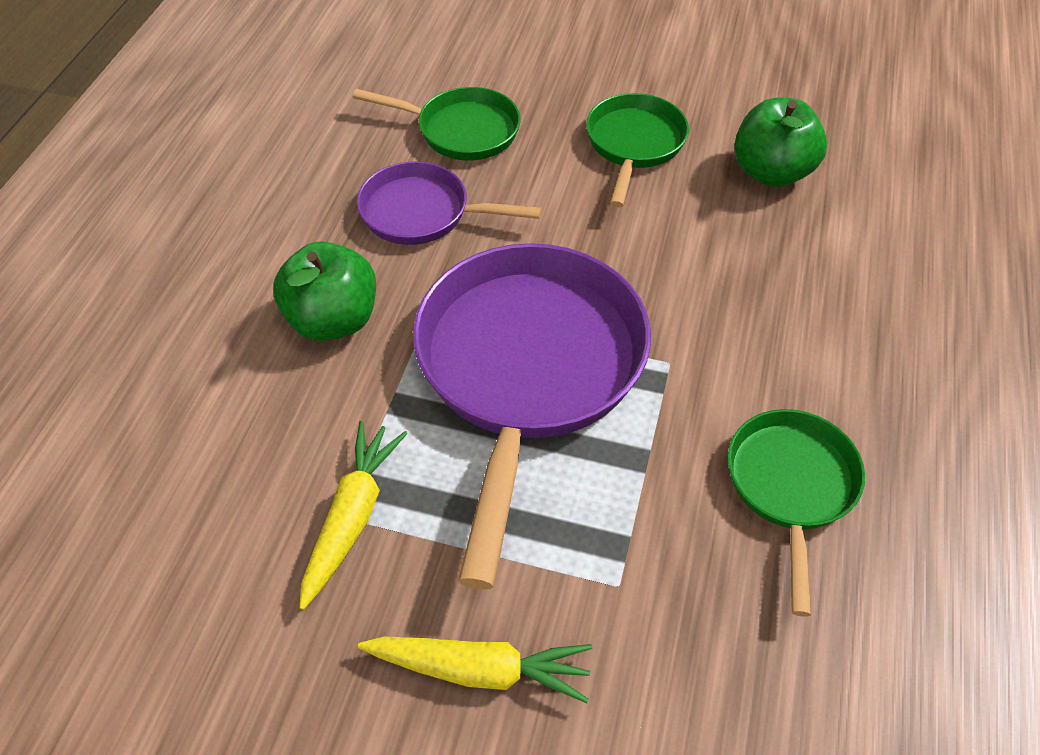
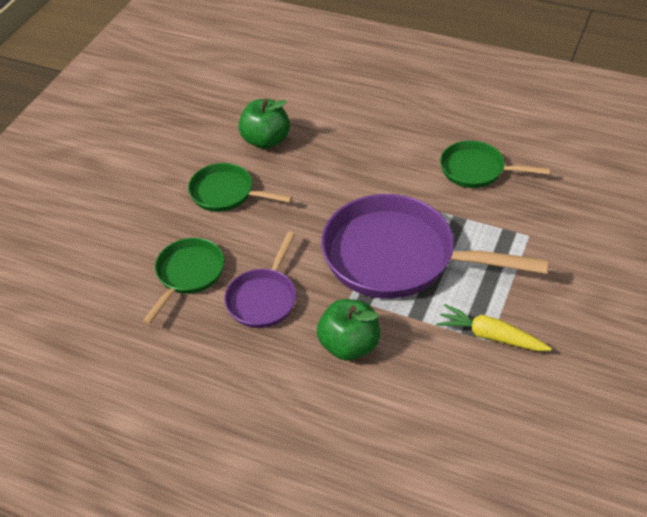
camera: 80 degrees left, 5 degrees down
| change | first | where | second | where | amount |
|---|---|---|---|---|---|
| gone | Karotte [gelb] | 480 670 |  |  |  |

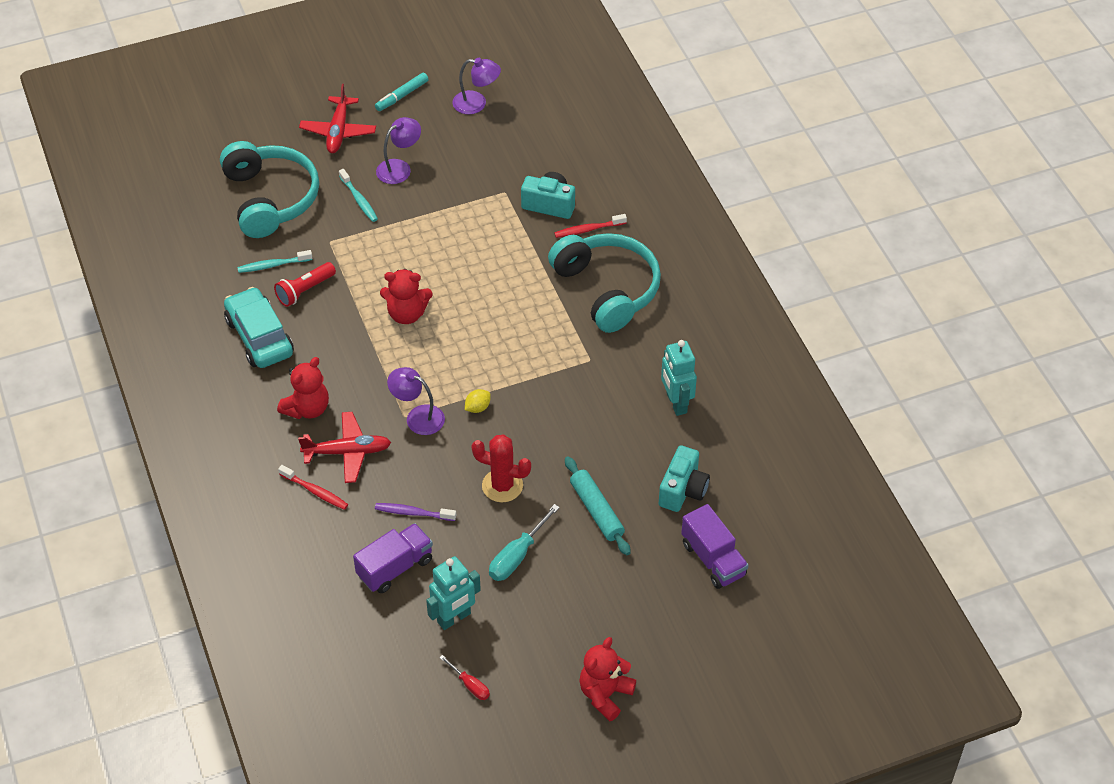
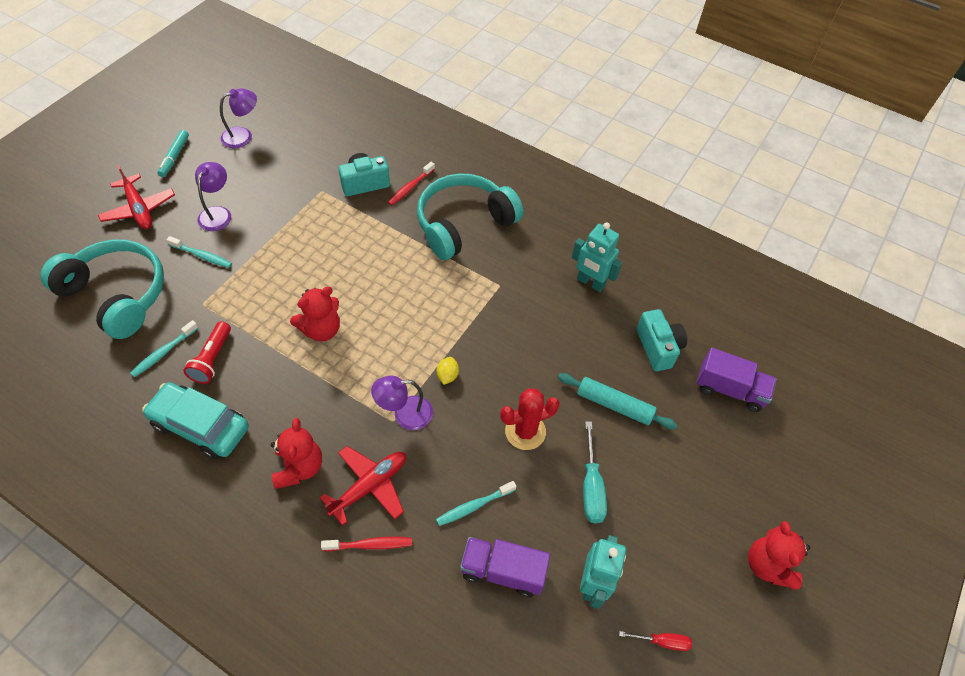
camera: 40 degrees left, 5 degrees up
| change | first | where | second | where | amount |
|---|---|---|---|---|---|
| rotated | Kopfhörer [türkis] | 607 289 |  | 464 224 | 60 degrees counterclockwise |
| repainted | Zahnbürste [lila] | 413 513 | Zahnbürste [türkis] | 474 506 |  |
| rotated | Lastwagen [lila] | 395 568 |  | 502 571 | 90 degrees counterclockwise |

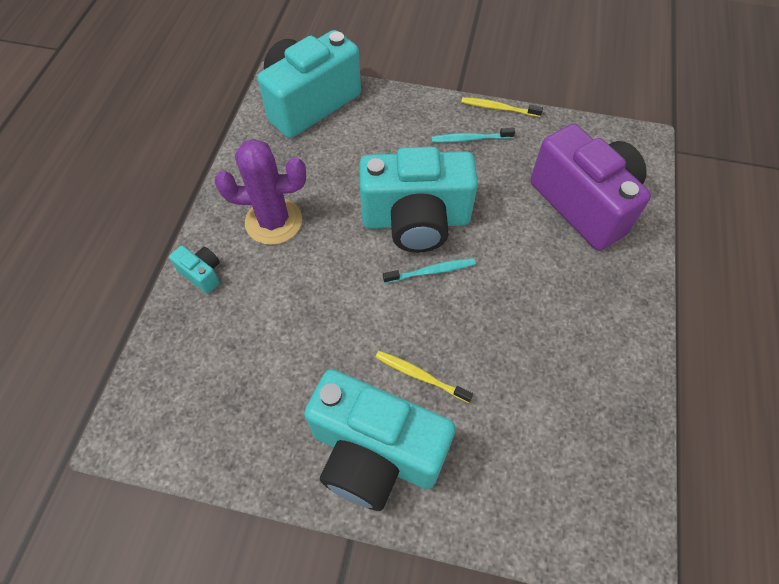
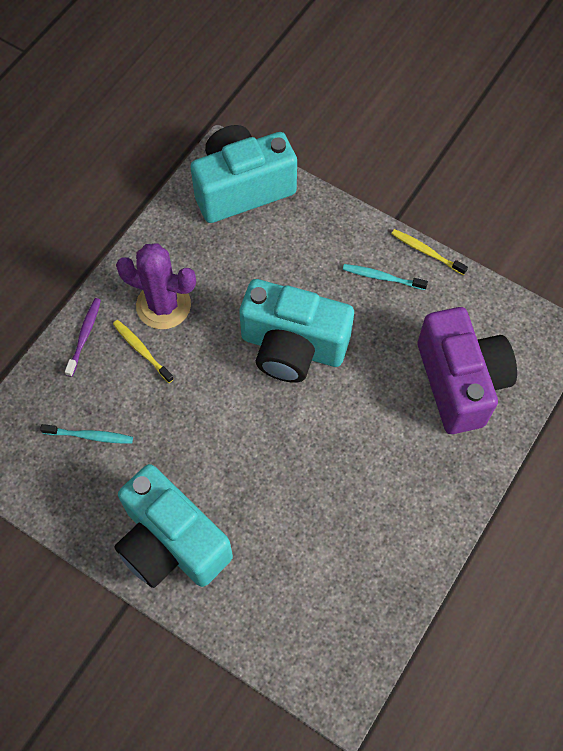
camera: 20 degrees right, 5 degrees up
| change | first | where | second | where | amount |
|---|---|---|---|---|---|
| shifted | Zahnbürste [türkis] | 431 271 |  | 89 436 |  |
| swapped | Kamera [türkis] | 202 274 | Zahnbürste [lila] | 84 336 |  |
| shifted | Zahnbürste [gelb] | 420 376 |  | 142 350 |  |

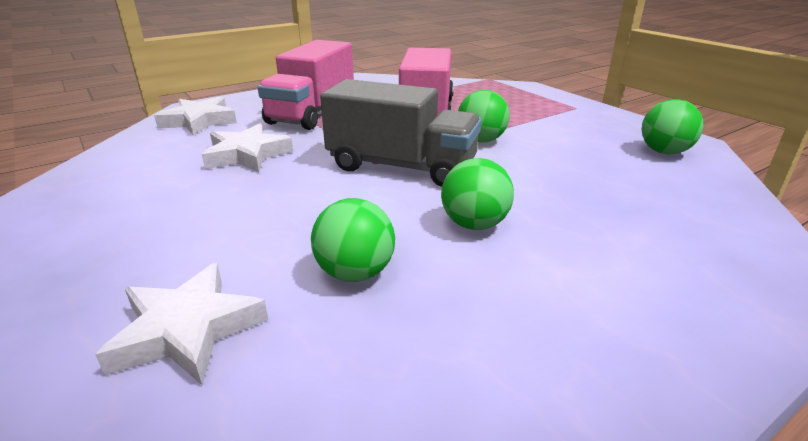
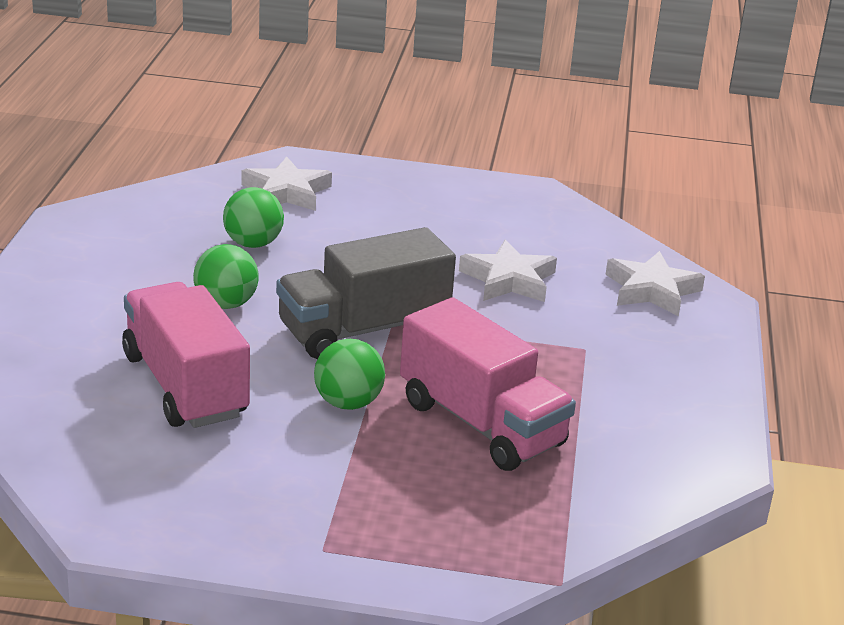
camera: 130 degrees right, 0 degrees up
| change | first | where | second | where | amount |
|---|---|---|---|---|---|
| shifted | Lastwagen [rosa] | 312 112 |  | 185 386 |  |
| gone | Ball [grün] | 664 152 |  |  |  |

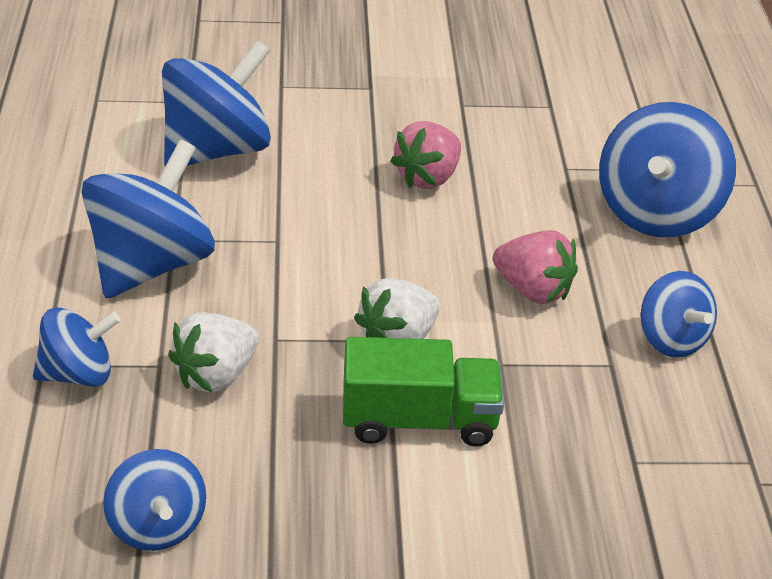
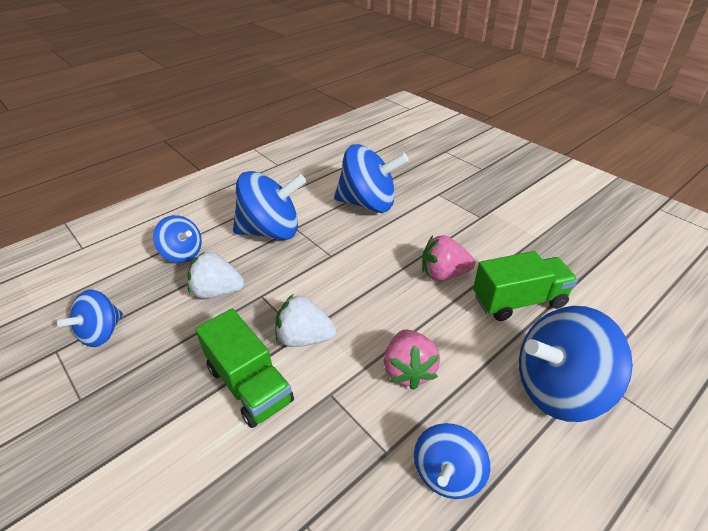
camera: 55 degrees right, 0 degrees up
| change | first | where | second | where | amount |
|---|---|---|---|---|---|
| new |  |  | Lastwagen [grün] | 518 301 |  |

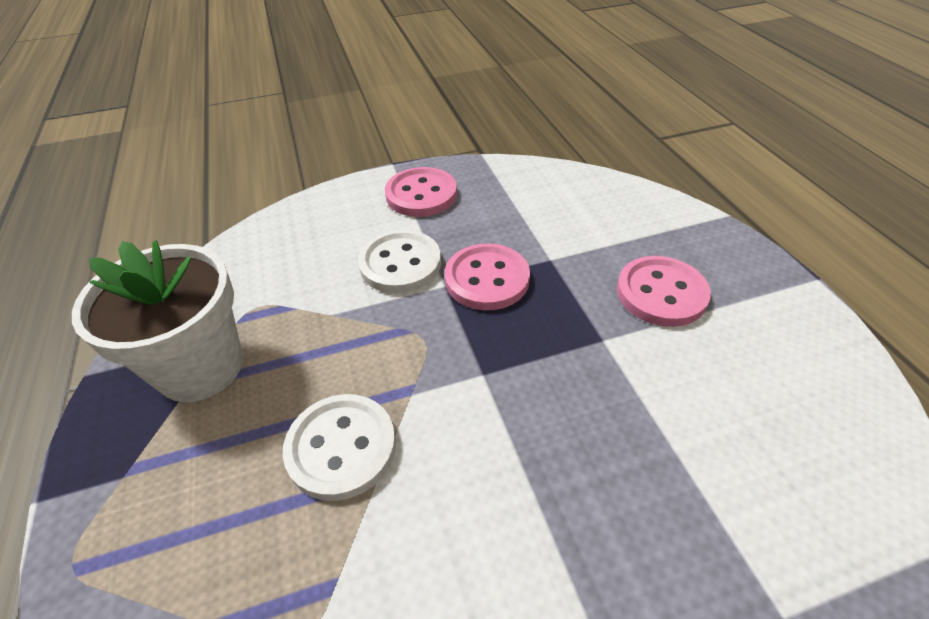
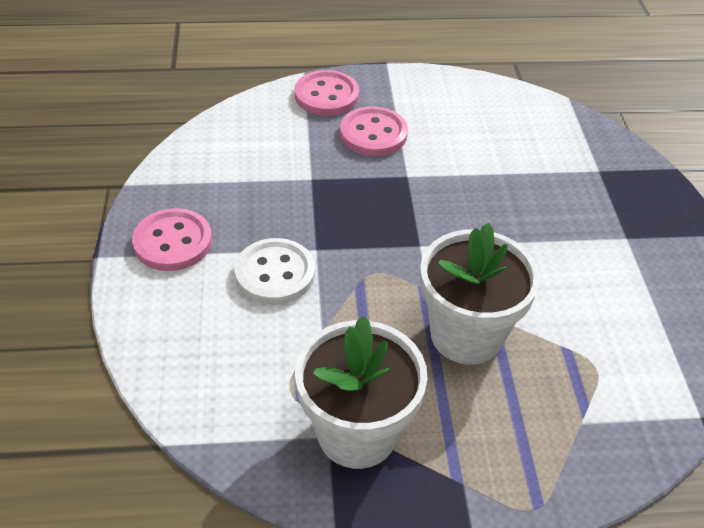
camera: 80 degrees left, 0 degrees up
| change | first | where | second | where | amount |
|---|---|---|---|---|---|
| shifted | Knopf [rosa] | 487 279 |  | 326 95 |  |
| swapped | Knopf [weiß] | 341 447 | Blumentopf [weiß] | 466 335 |  |

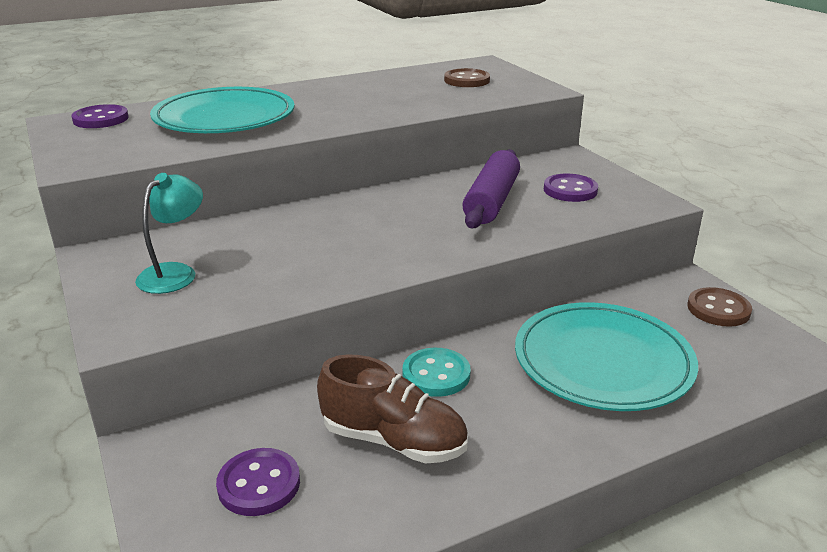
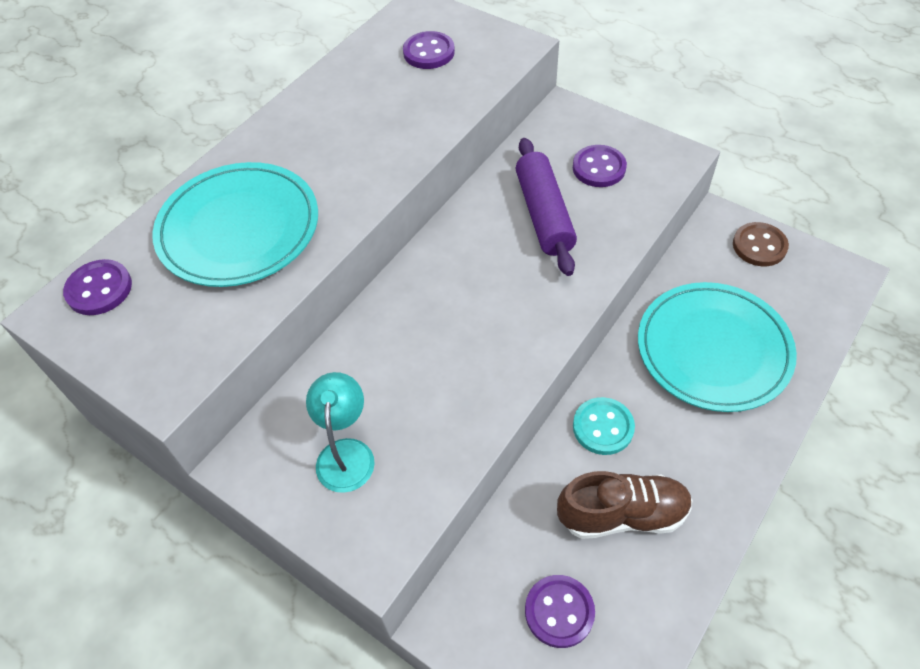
camera: 25 degrees left, 25 degrees up
| change | first | where | second | where | amount |
|---|---|---|---|---|---|
| repainted | Knopf [braun] | 467 80 | Knopf [lila] | 429 52 |  |

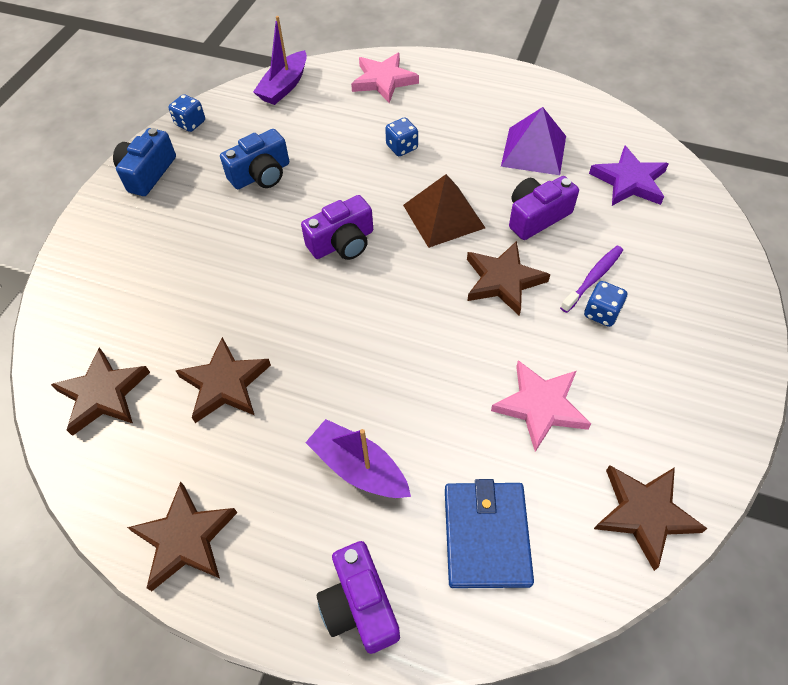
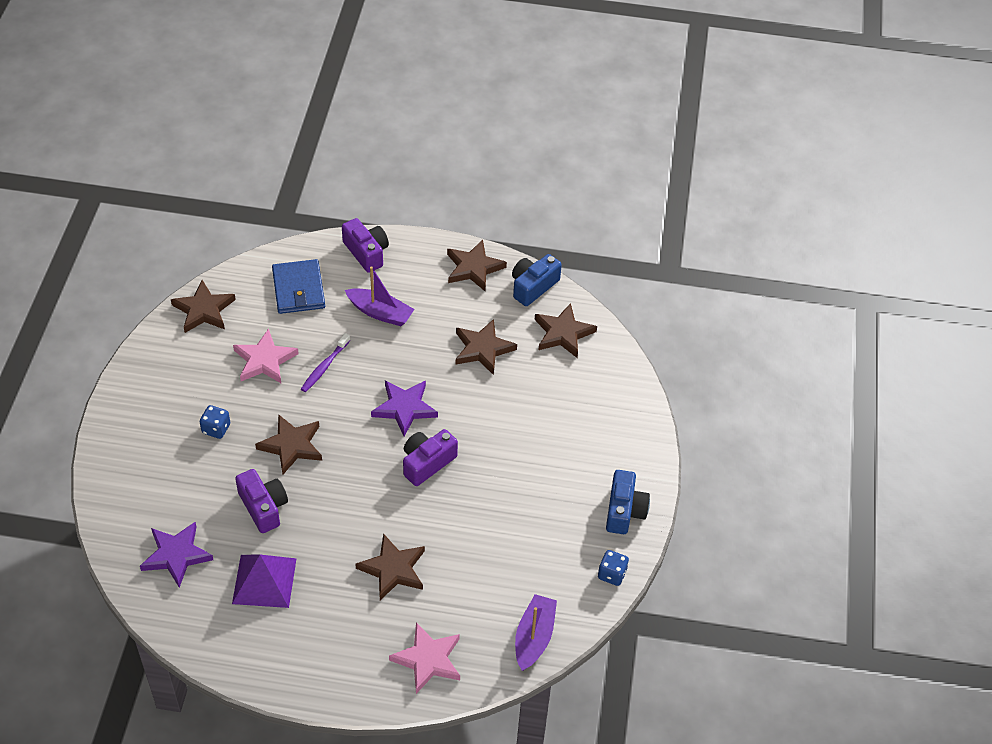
camera: 165 degrees right, 5 degrees down
| change | first | where | second | where | amount |
|---|---|---|---|---|---|
| rotated | Kamera [lila] | 536 217 |  | 263 507 | 75 degrees counterclockwise |
| shifted | Zahnbürste [lila] | 593 278 |  | 324 367 |  |
| swapped | Spielwürfel [blau] | 402 147 | Stern [braun] | 393 569 |  |
| new |  |  | Stern [lila] | 404 408 |  |
| shifted | Kamera [blau] | 261 174 |  | 533 286 |  |
| gone | Pyramide [braun] | 443 216 |  |  |  |

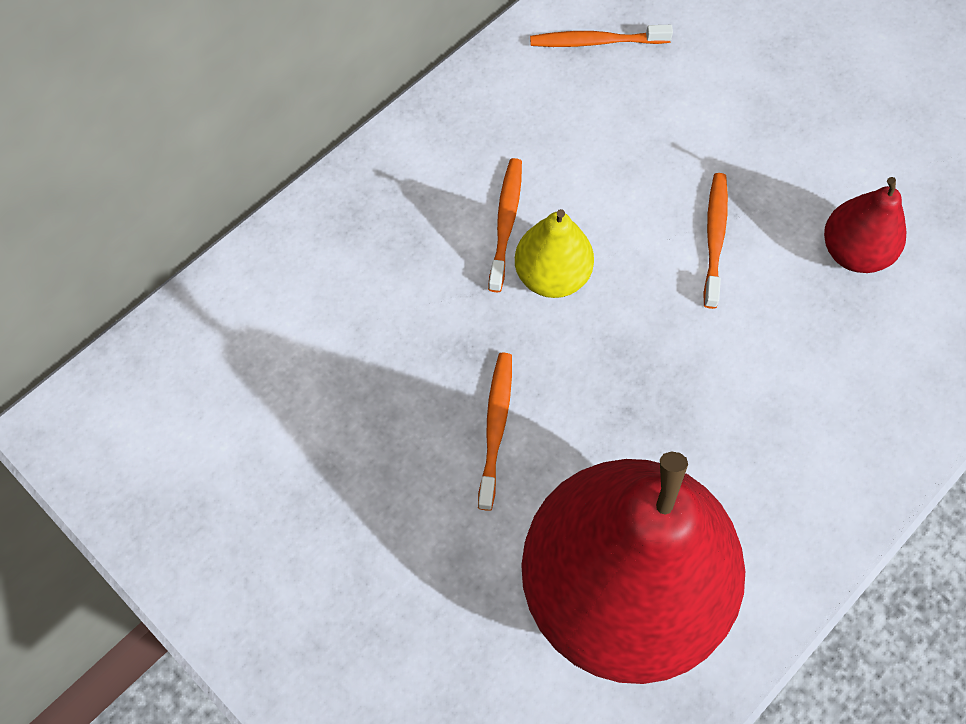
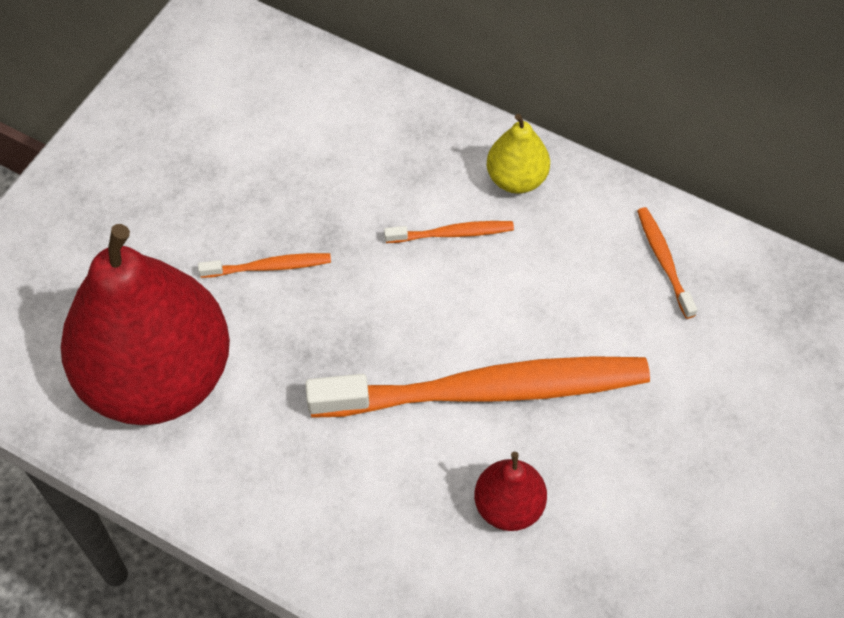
camera: 75 degrees right, 5 degrees down
| change | first | where | second | where | amount |
|---|---|---|---|---|---|
| scaled | Zahnbürste [orange] | 714 238 |  | 487 390 | x2.47 |
| shifted | Birne [gelb] | 552 276 |  | 516 179 |  |

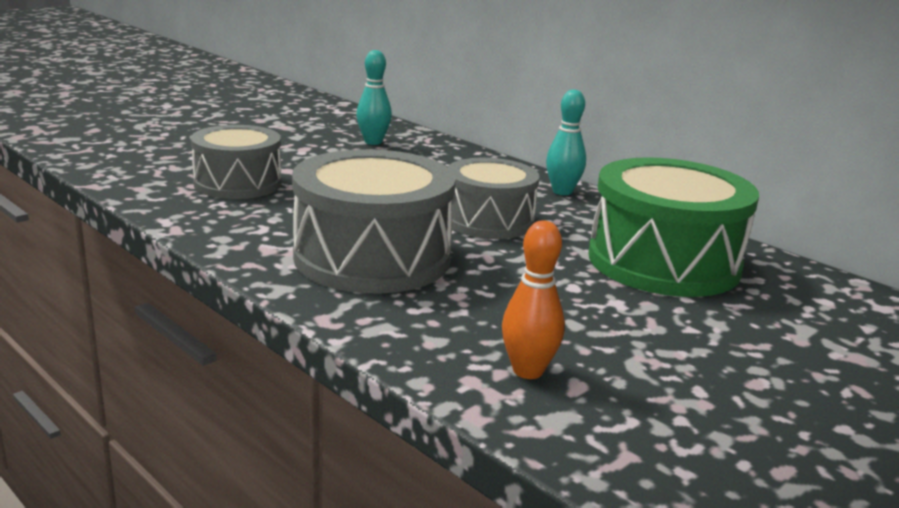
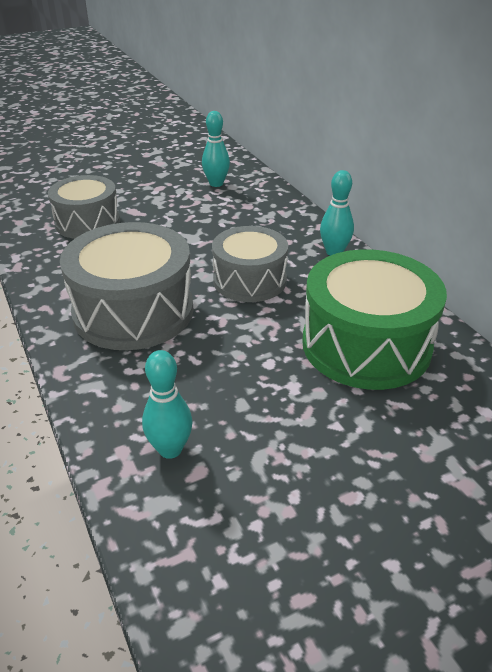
camera: 20 degrees right, 15 degrees up
| change | first | where | second | where | amount |
|---|---|---|---|---|---|
| repainted | Bowlingkegel [orange] | 528 371 | Bowlingkegel [türkis] | 170 449 |  |

